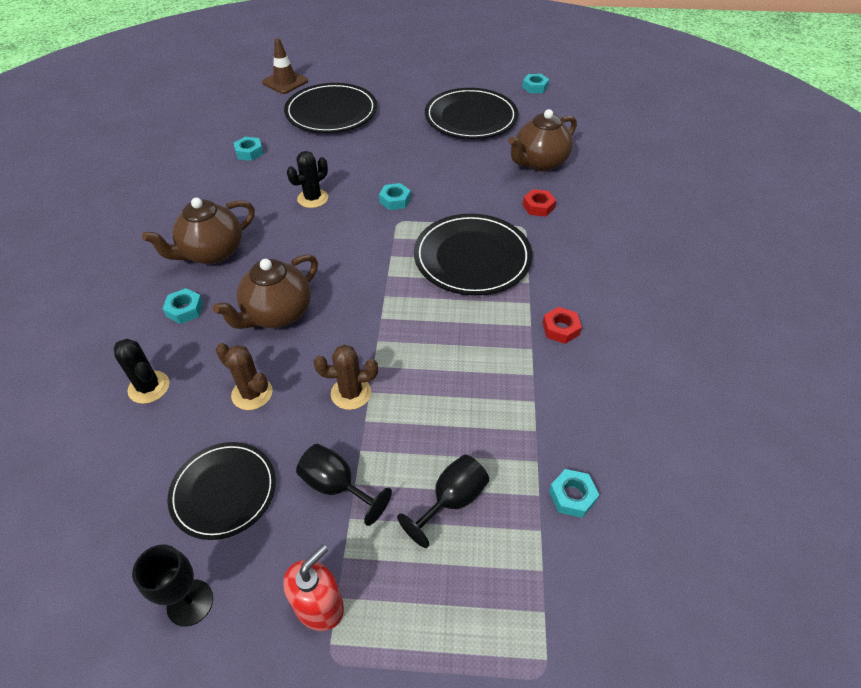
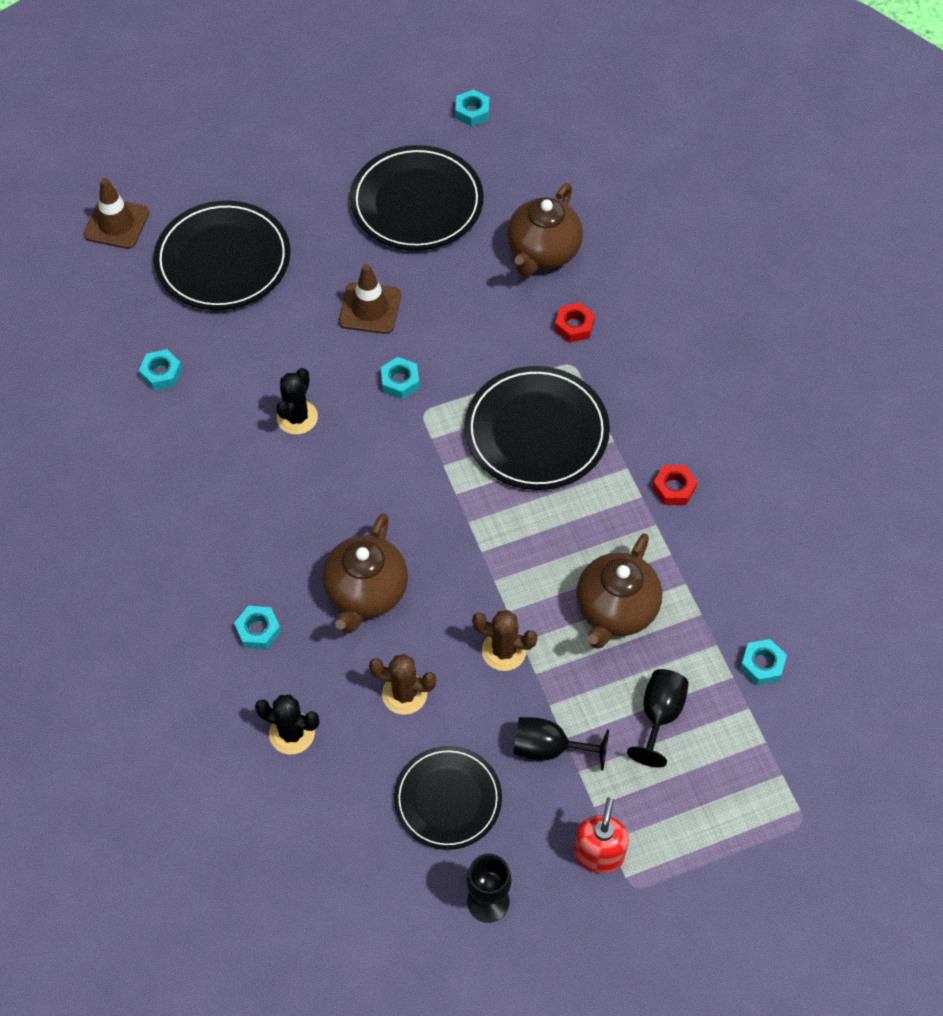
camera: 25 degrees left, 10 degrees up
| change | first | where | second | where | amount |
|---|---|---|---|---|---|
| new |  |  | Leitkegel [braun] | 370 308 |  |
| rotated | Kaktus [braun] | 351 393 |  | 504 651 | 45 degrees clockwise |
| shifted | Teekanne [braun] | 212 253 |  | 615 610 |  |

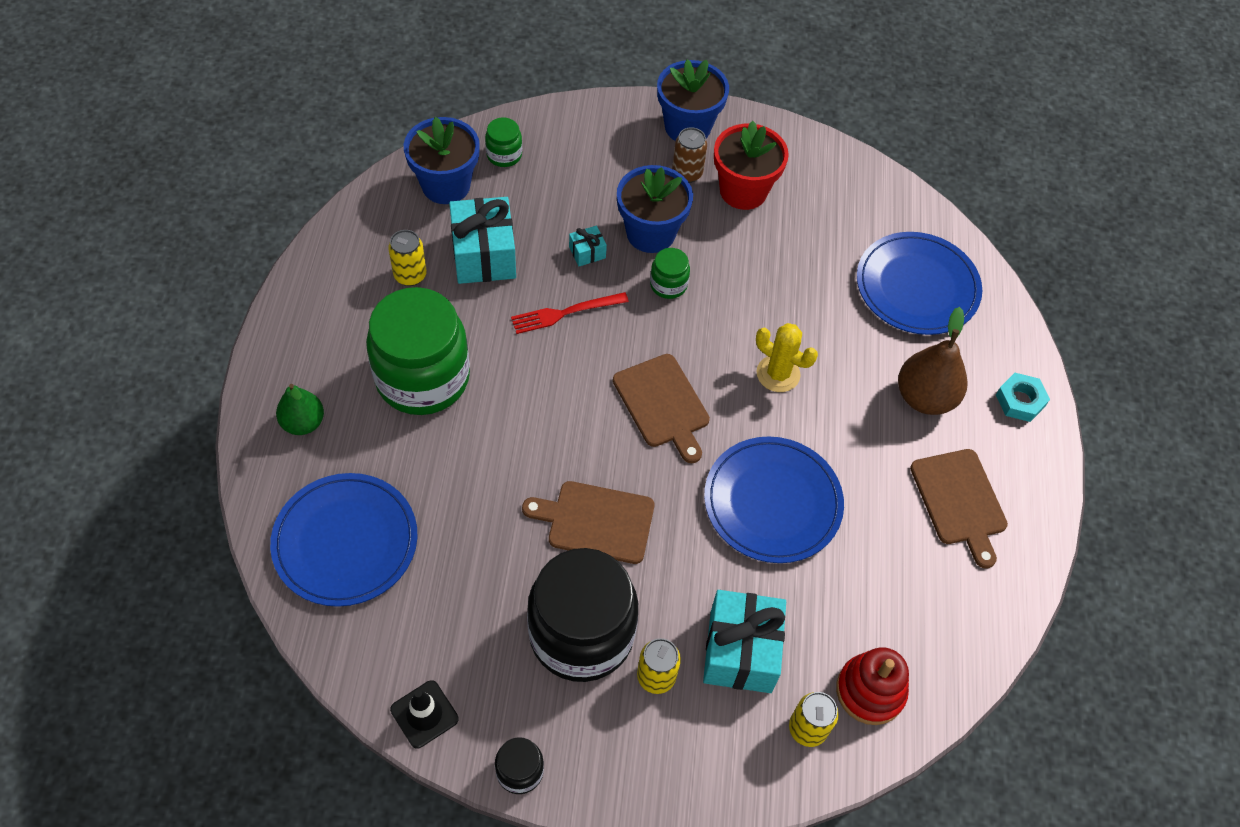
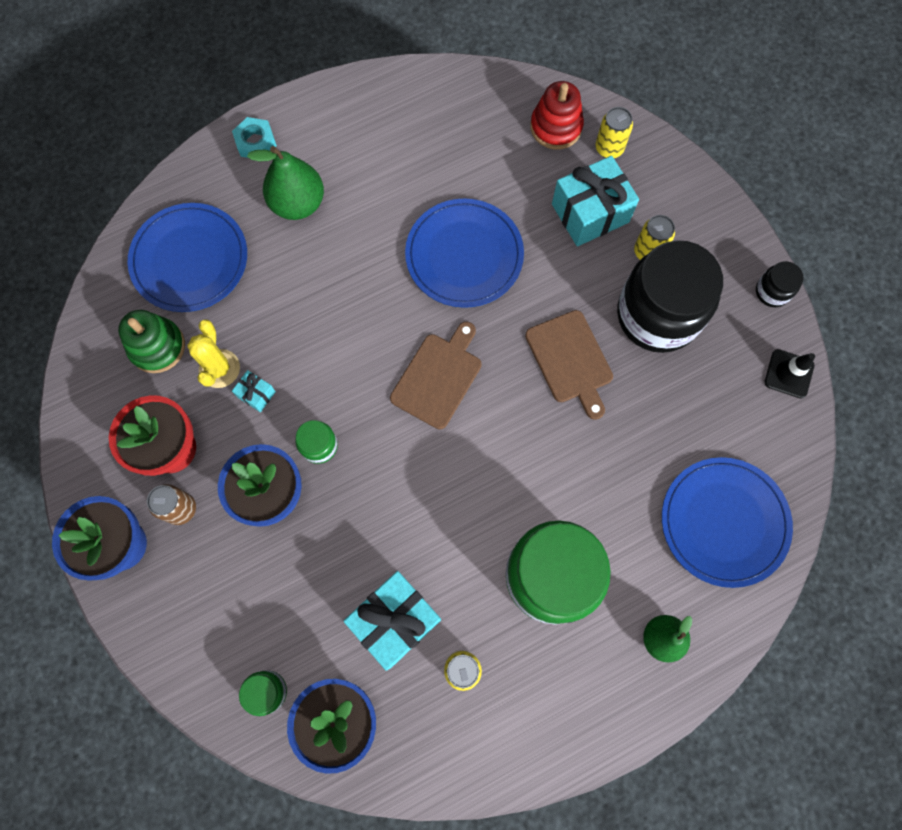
camera: 120 degrees left, 15 degrees up
| change | first | where | second | where | amount |
|---|---|---|---|---|---|
| new |  |  | Stapelspielzeug [grün] | 157 347 |  |
| shifted | Kaktus [gelb] | 778 374 |  | 219 368 |  |
| shifted | Geschenk [türkis] | 587 252 |  | 256 394 |  |
| repainted | Birne [braun] | 925 397 | Birne [grün] | 298 203 |  |
| gone | Gabel [rot] | 565 313 |  |  |  |
| gone | Schneidebrett [braun] | 959 501 |  |  |  |

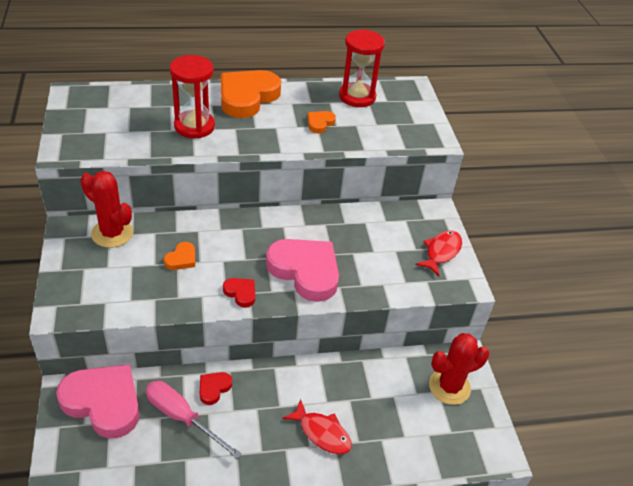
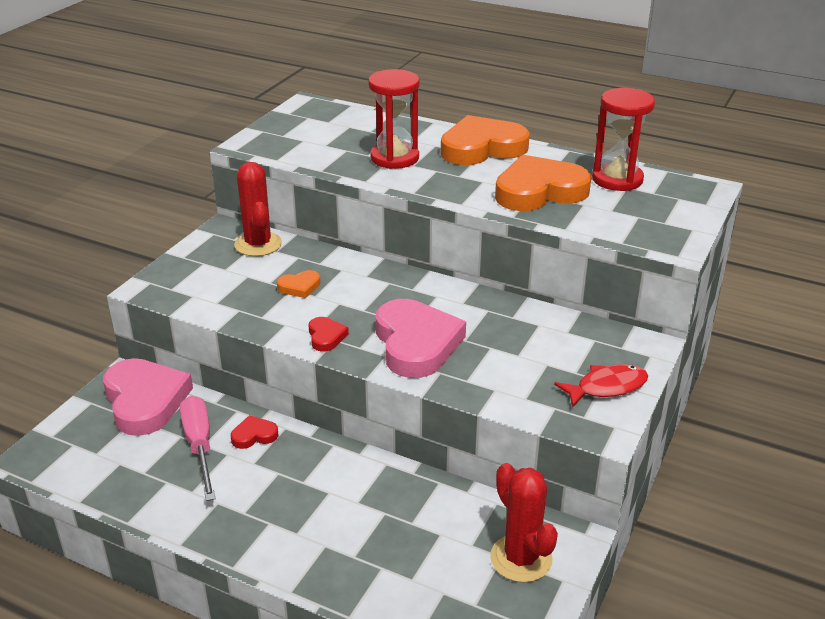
camera: 40 degrees right, 10 degrees down
| change | first | where | second | where | amount |
|---|---|---|---|---|---|
| rotated | Kaktus [rot] | 449 387 |  | 521 558 | 45 degrees clockwise |
| scaled | Herz [orange] | 320 123 |  | 539 191 | x2.24 |
| gone | Fisch [rot] | 322 433 |  |  |  |

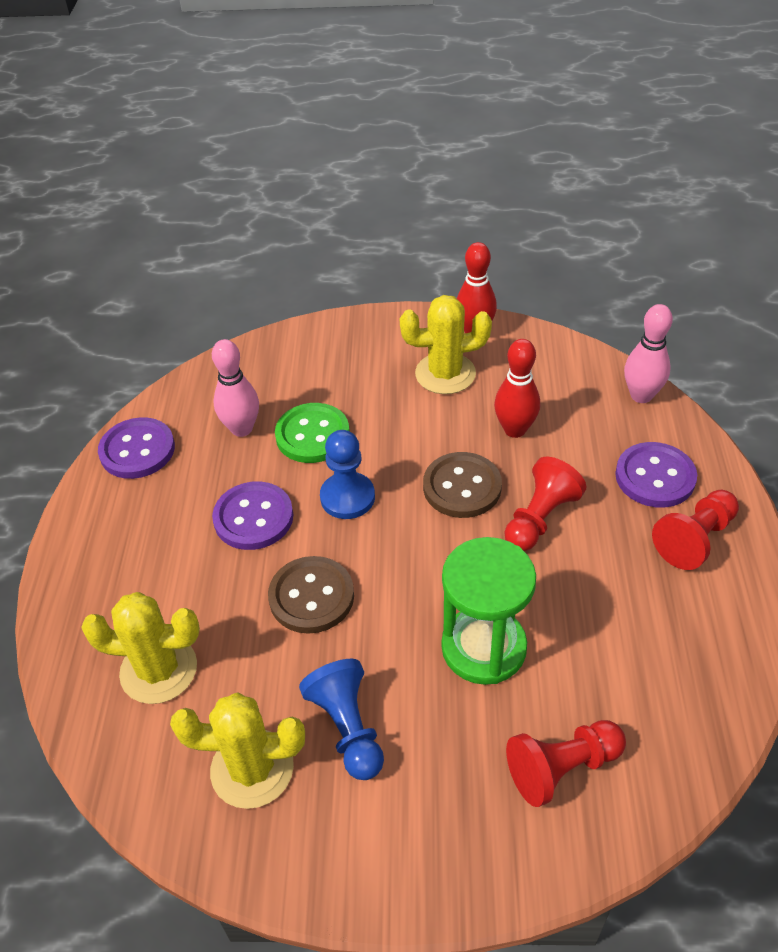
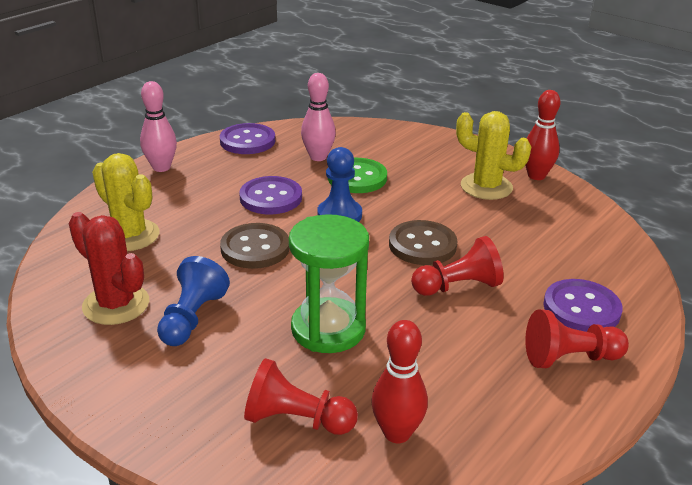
camera: 35 degrees right, 15 degrees down
| change | first | where | second | where | amount |
|---|---|---|---|---|---|
| repainted | Kaktus [gelb] | 252 769 | Kaktus [rot] | 116 304 |  |
| shifted | Bowlingkegel [rosa] | 641 395 |  | 161 167 |  |
| shifted | Bowlingkegel [rot] | 515 429 |  | 397 433 |  |

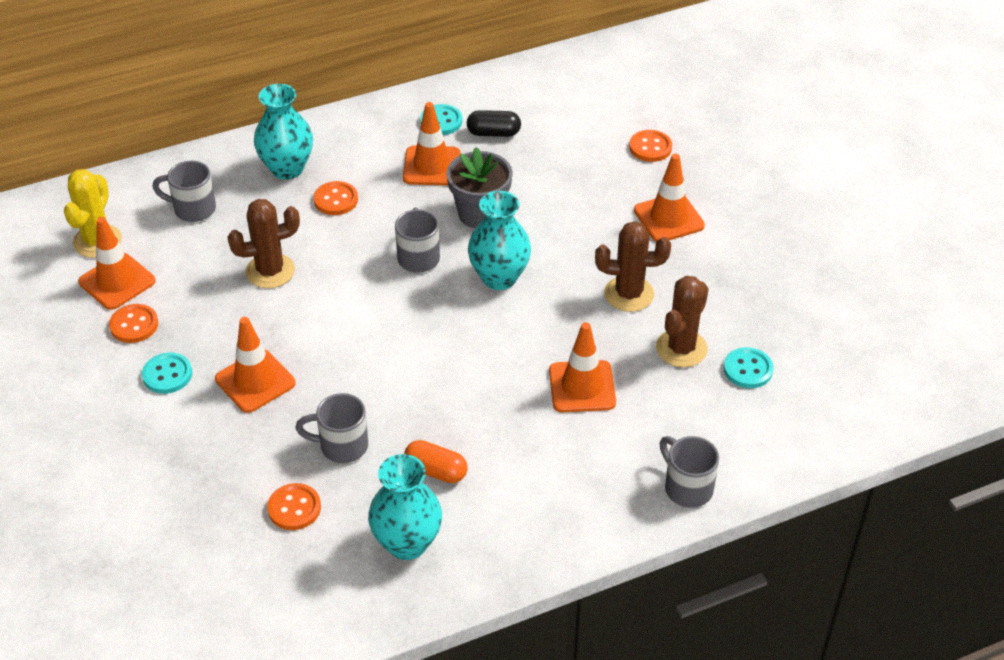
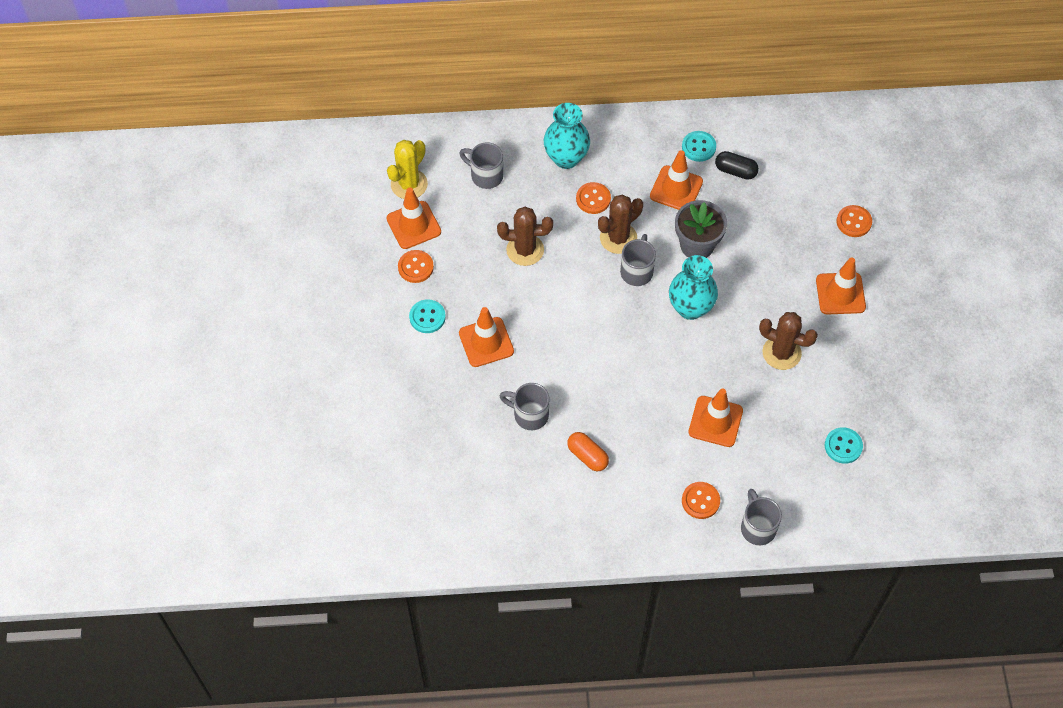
camera: 20 degrees right, 15 degrees up
| change | first | where | second | where | amount |
|---|---|---|---|---|---|
| shifted | Kaktus [braun] | 681 348 |  | 618 238 |  |
| shifted | Knopf [orange] | 294 508 |  | 700 501 |  |
| gone | Vase [türkis] | 407 543 |  |  |  |

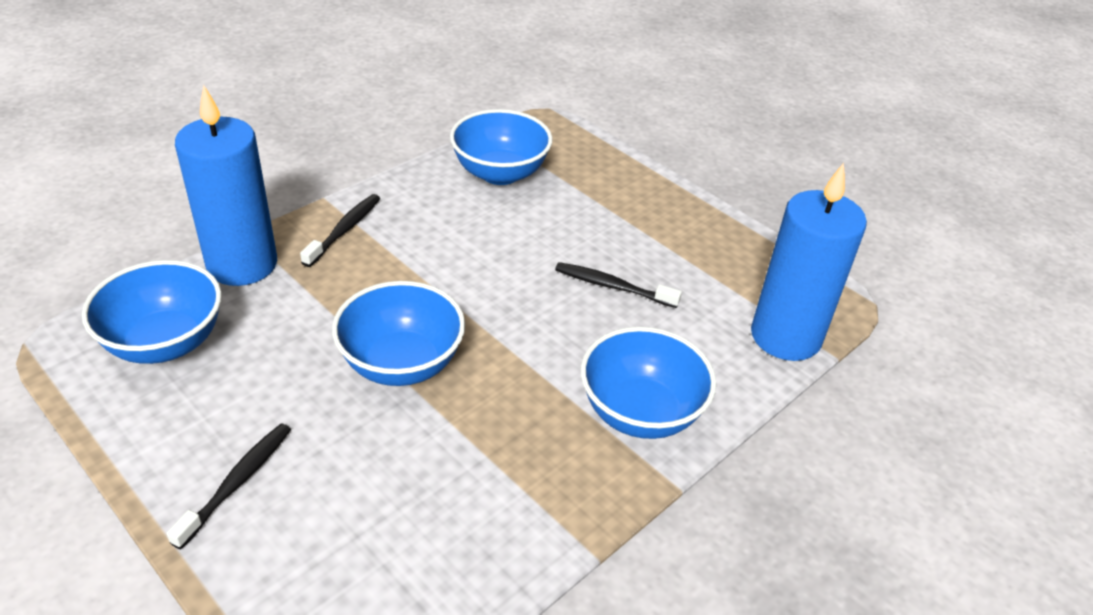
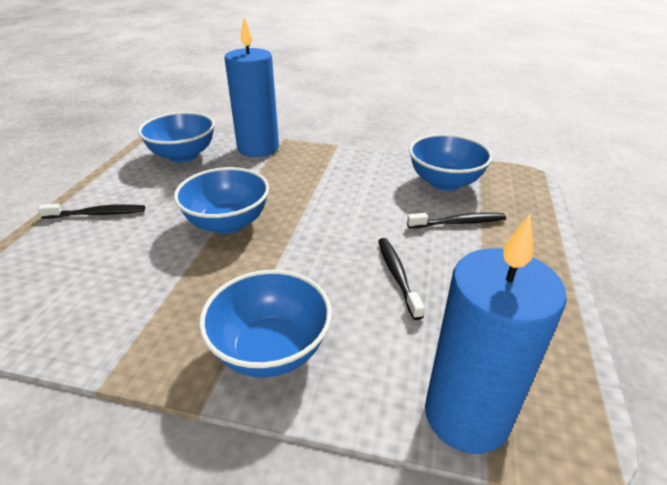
camera: 60 degrees right, 5 degrees down
| change | first | where | second | where | amount |
|---|---|---|---|---|---|
| shifted | Zahnbürste [schwarz] | 344 230 |  | 458 223 |  |

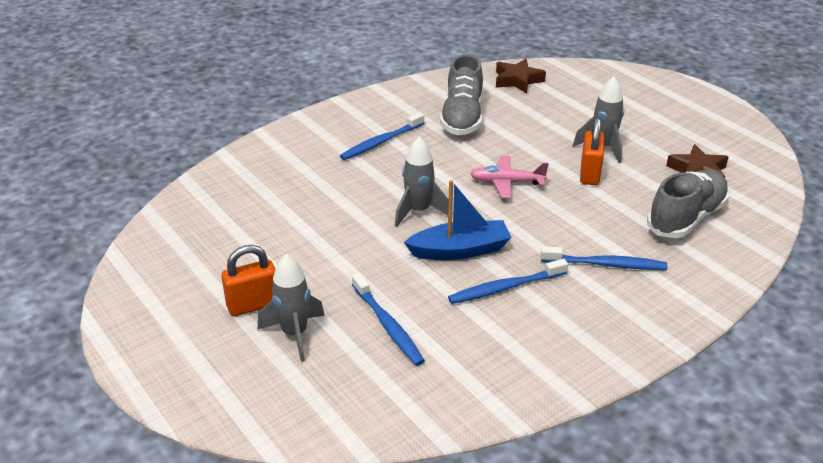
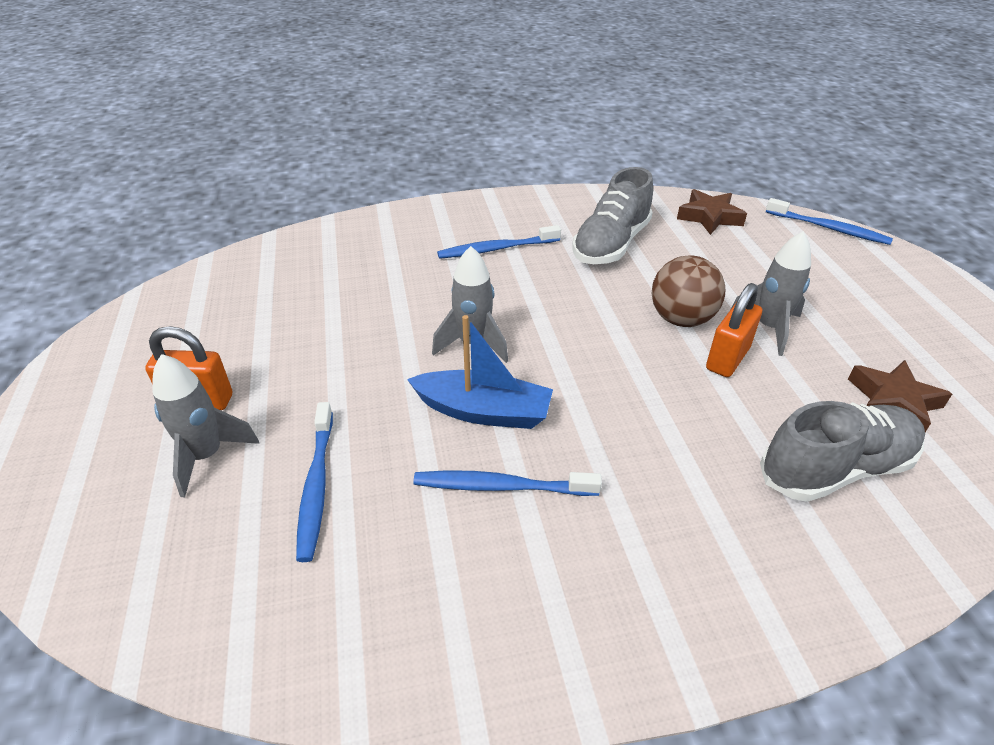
camera: 25 degrees right, 5 degrees up
| change | first | where | second | where | amount |
|---|---|---|---|---|---|
| new |  |  | Ball [braun] | 681 319 |  |
| shifted | Zahnbürste [blau] | 606 264 |  | 829 228 |  |
| gone | Flugzeug [rosa] | 506 182 |  |  |  |

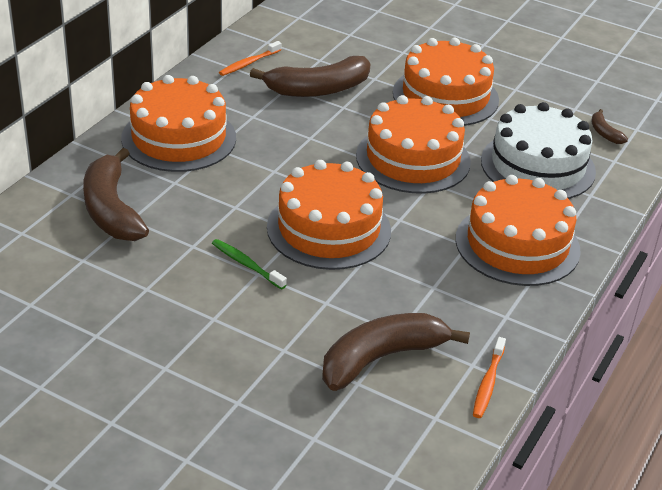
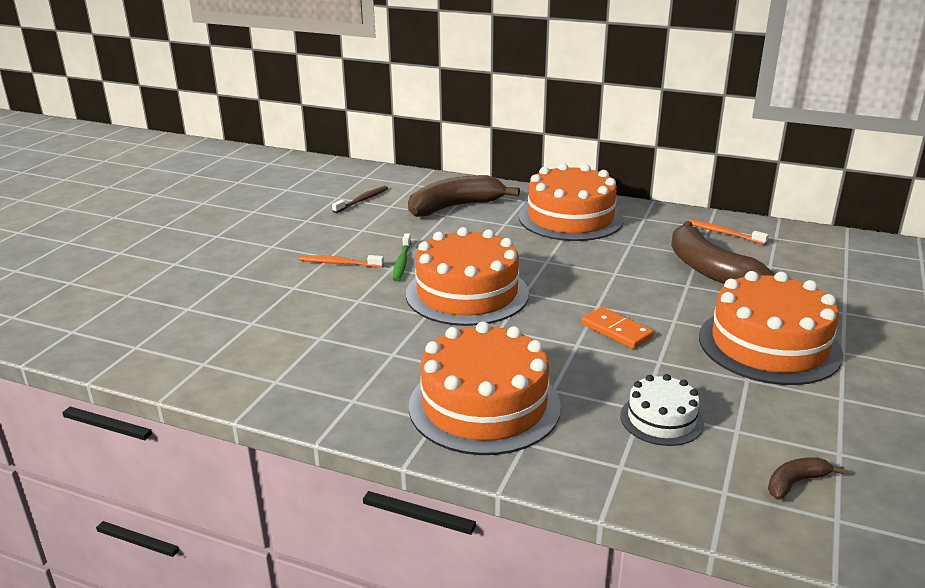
camera: 85 degrees right, 10 degrees down
| change | first | where | second | where | amount |
|---|---|---|---|---|---|
| shifted | Zahnbürste [orange] | 488 383 |  | 339 263 |  |
| new |  |  | Zahnbürste [braun] | 362 200 |  |
| rotated | Zahnbürste [grün] | 246 264 |  | 402 262 | 150 degrees clockwise |
| swapped | Kuchen [orange] | 413 159 | Dominostein [orange] | 616 330 |  |
| scaled | Kuchen [weiß] | 538 166 |  | 661 419 | x0.53 |
| gone | Banane [braun] | 381 358 |  |  |  |

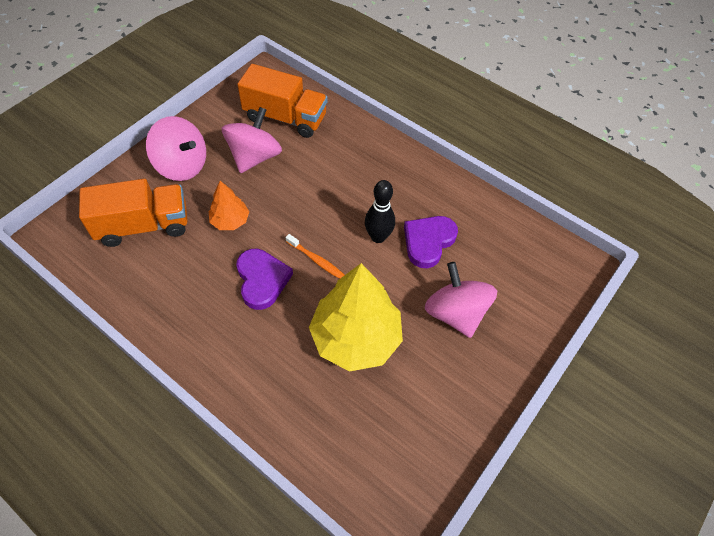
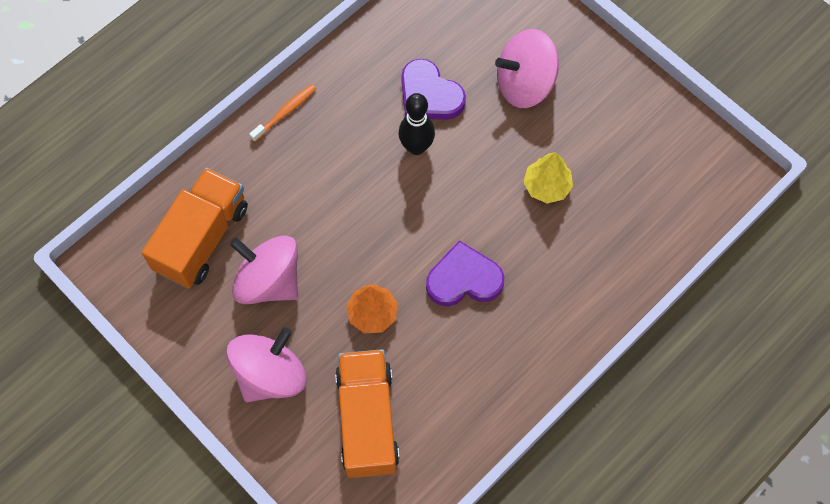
camera: 80 degrees left, 10 degrees up
| change | first | where | second | where | amount |
|---|---|---|---|---|---|
| shifted | Zahnbürste [orange] | 316 260 |  | 285 112 |  |
| scaled | Baum [gelb] | 356 338 |  | 546 186 | x0.49 |

